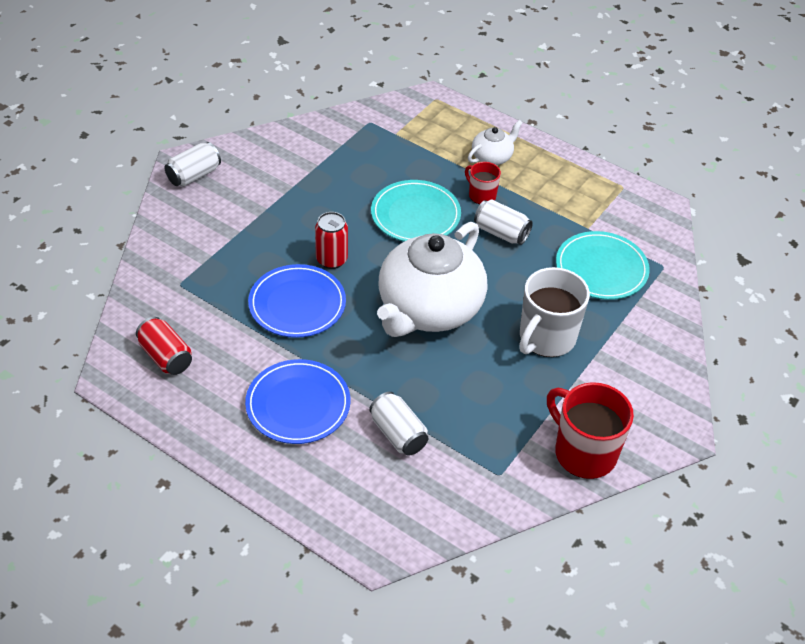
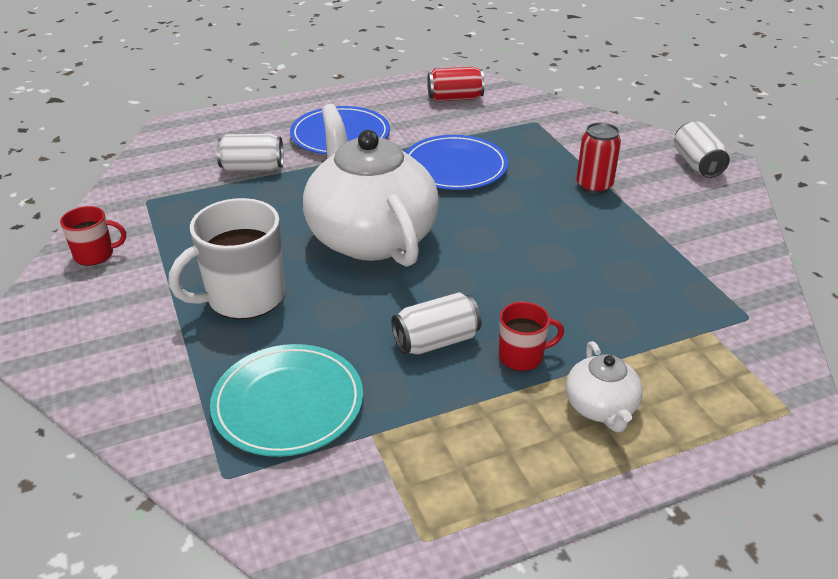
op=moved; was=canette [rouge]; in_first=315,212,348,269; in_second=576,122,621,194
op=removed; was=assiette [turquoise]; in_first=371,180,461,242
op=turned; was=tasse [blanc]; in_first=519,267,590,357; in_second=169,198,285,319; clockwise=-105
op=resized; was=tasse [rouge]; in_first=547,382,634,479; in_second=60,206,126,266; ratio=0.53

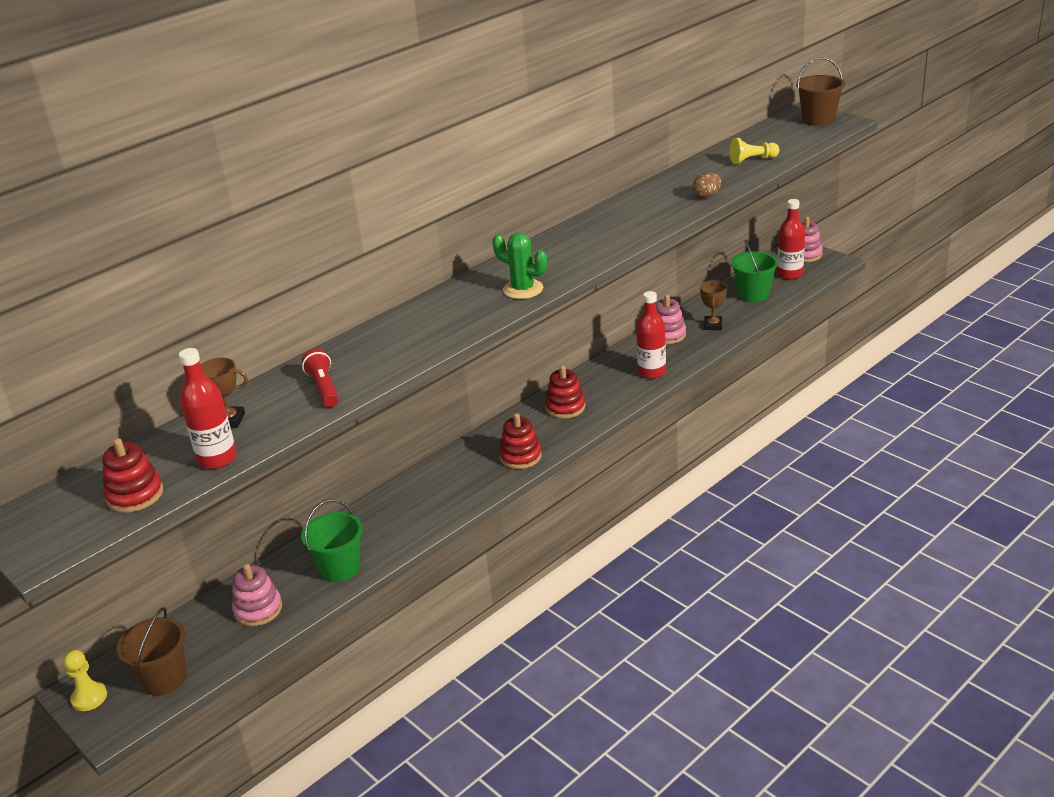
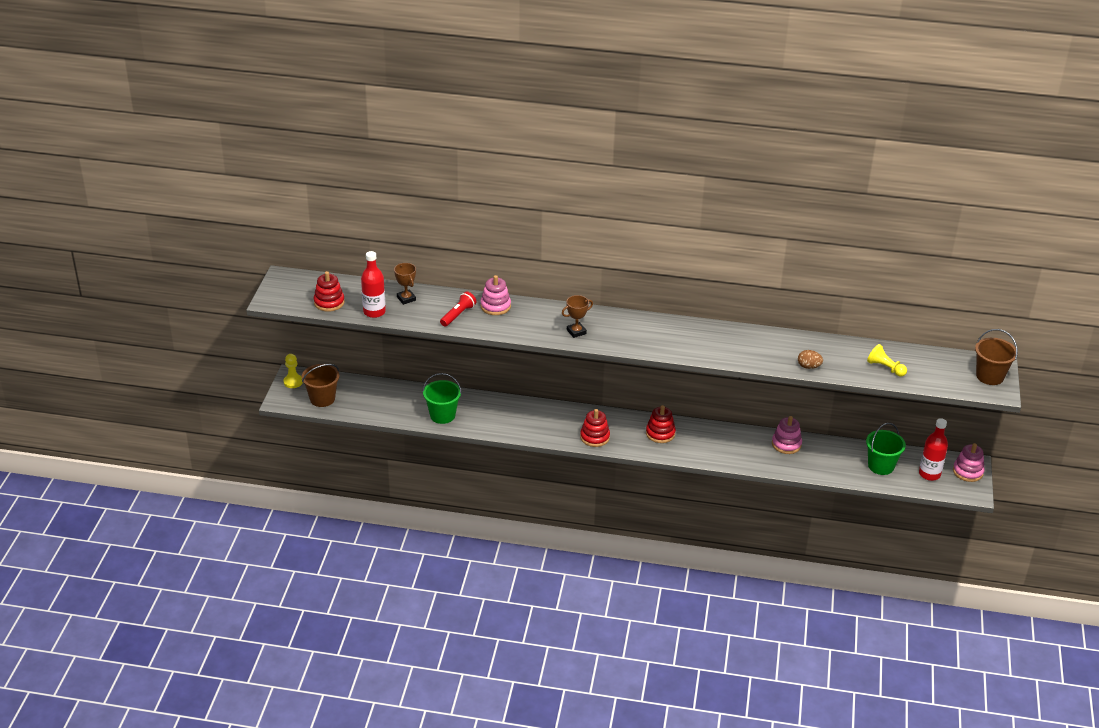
op=moved; was=jouet à empiler [rose]; in_first=232,564,282,626; in_second=480,275,511,315
op=removed; was=cactus [vert]; in_first=492,233,547,299
op=removed; was=bouteille [rouge]; in_first=636,291,666,379
op=moved; was=trophée [marron]; in_first=700,280,727,330; in_second=562,295,593,338

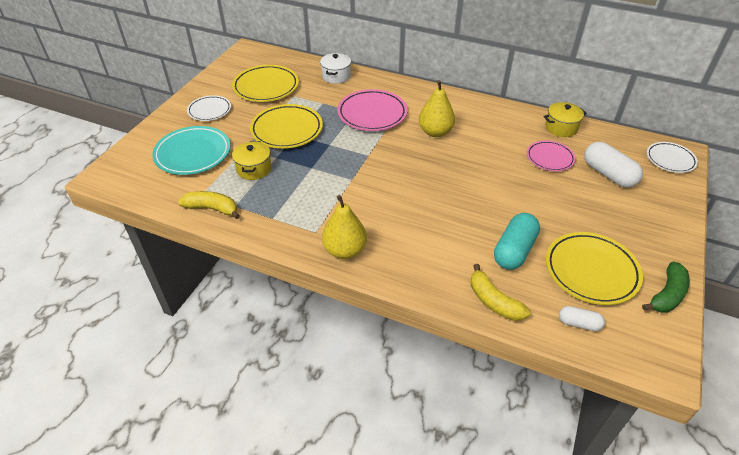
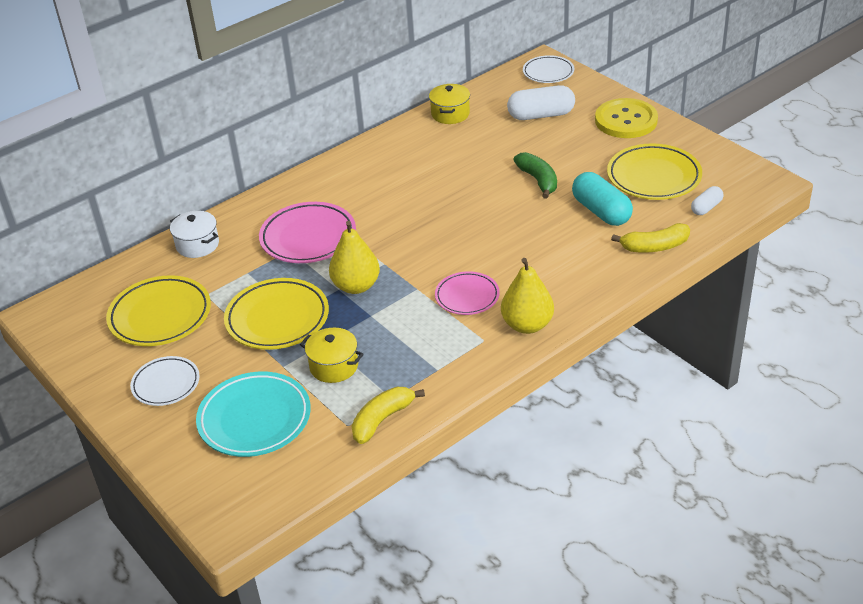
op=moved; was=poire [jaune]; in_first=419,80,455,137; in_second=329,221,380,294
op=moved; was=assiette [rose]; in_first=527,140,576,171; in_second=435,271,500,315
op=moved; was=banane [vert]; in_first=642,262,690,313; in_second=513,152,557,199
op=added; now=bouton [jaune]; in_second=595,98,658,138

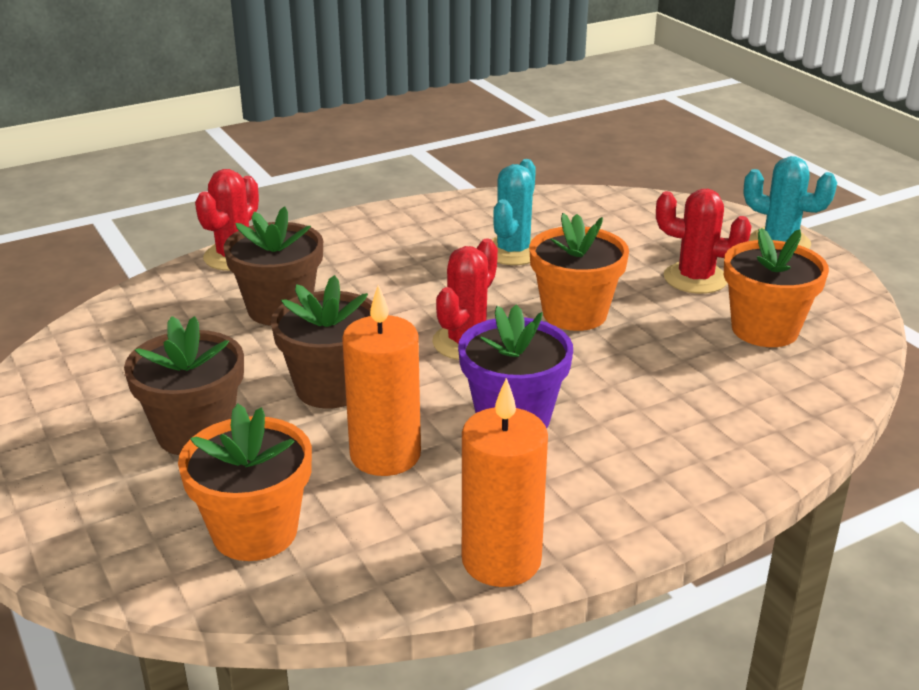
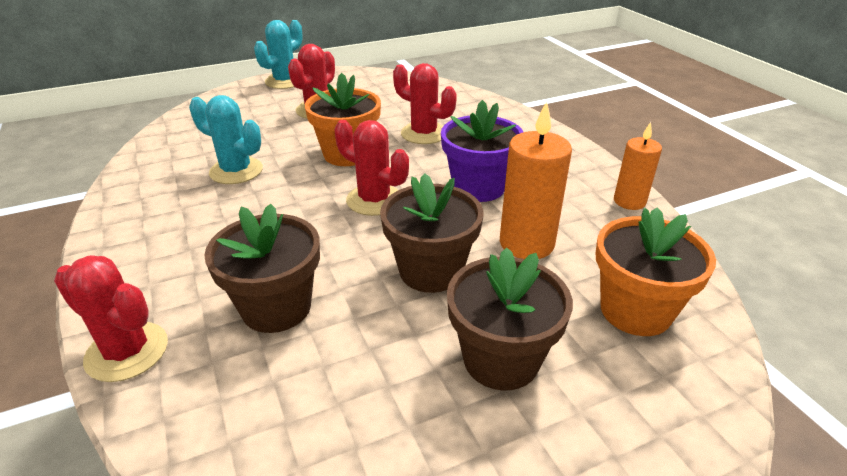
op=resized; was=bougie [orange]; in_first=462,378,548,587; in_second=614,122,662,210; ratio=0.64
op=removed; was=pot de fleurs [orange]; in_first=724,228,829,347
op=added; now=cactus [rouge]; in_second=393,63,457,144

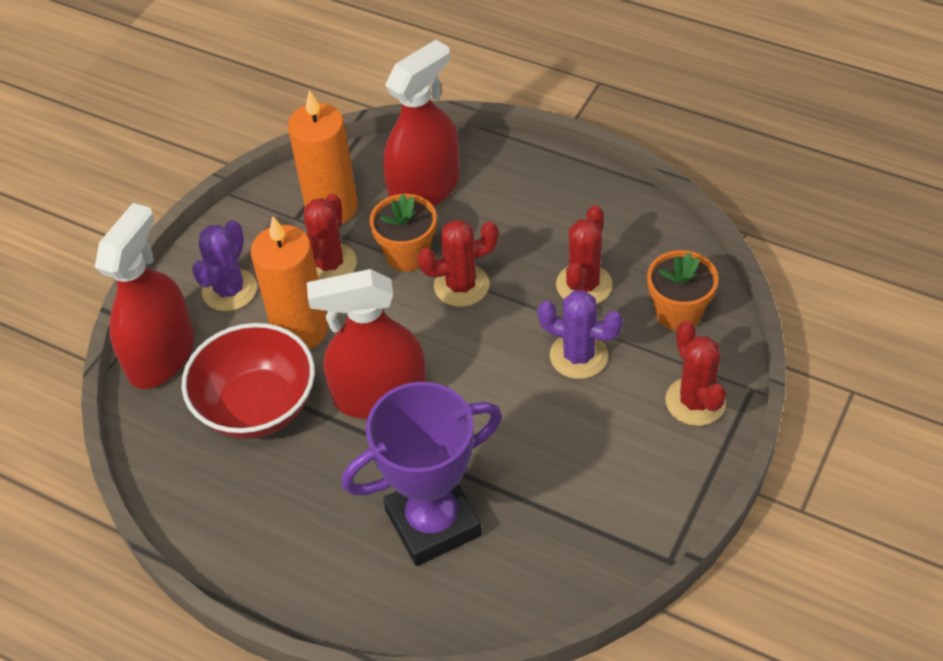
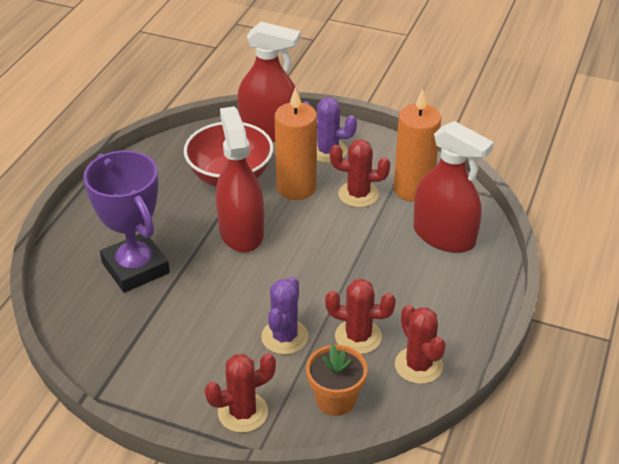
op=removed; was=pot de fleurs [orange]; in_first=369,194,437,272
op=moved; was=cactus [rouge]; in_first=417,220,499,307; in_second=395,305,446,384

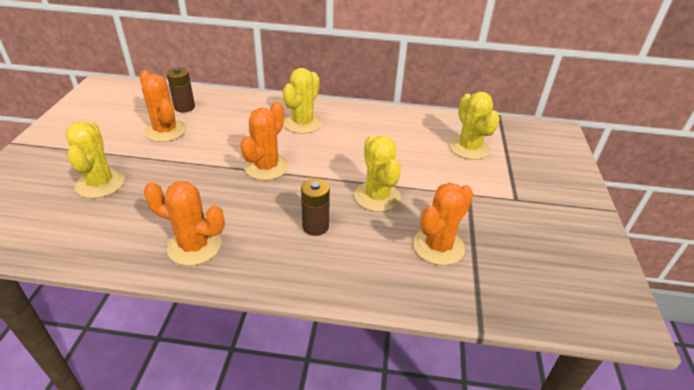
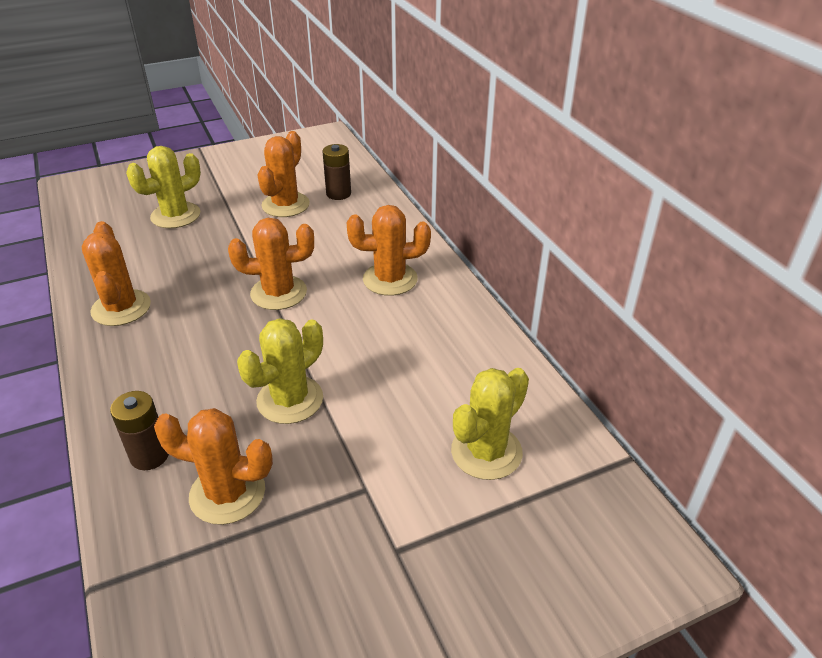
op=recoloured; was=cactus [jaune]; now=cactus [orange]; in_first=283,68,322,134; in_second=346,205,431,296
op=moved; was=pile [marron]; in_first=301,179,330,236; in_second=110,391,169,470

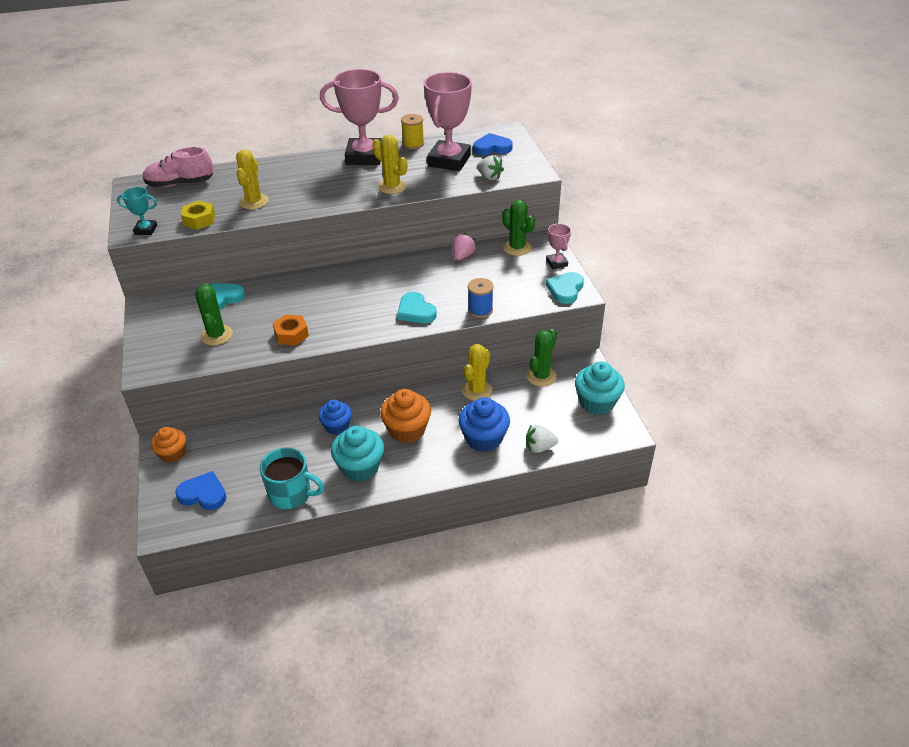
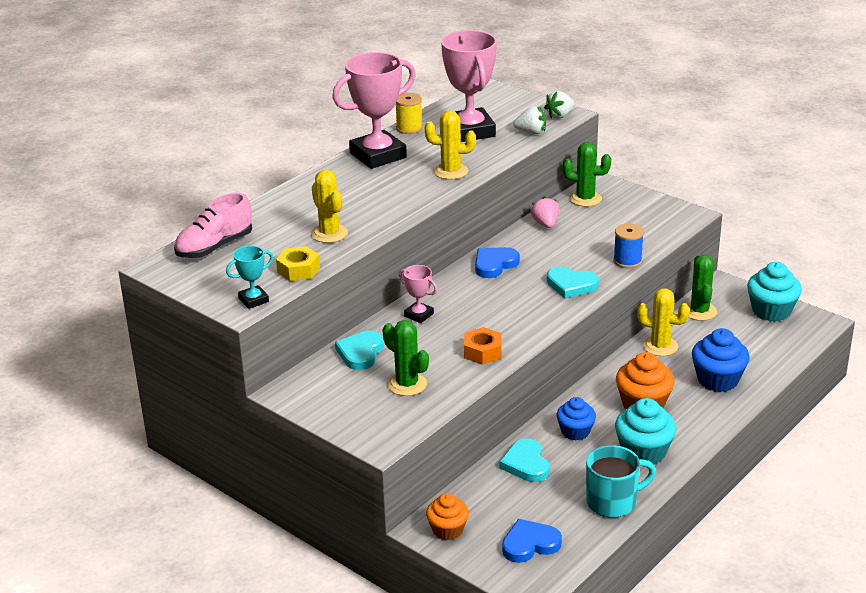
op=turned; was=cactus [jaune]; in_first=462,344,493,401; in_second=637,288,690,356; clockwise=-60
op=moved; was=cœur [bleu]; in_first=473,133,513,155; in_second=475,247,520,278
op=moved; was=fraise [blanc]; in_first=526,424,558,453; in_second=544,91,574,119
op=moved; was=trophée [rose]; in_first=546,224,571,269; in_second=399,265,438,323
op=moved; was=cœur [turquoise]; in_first=546,272,584,304; in_second=500,438,549,482

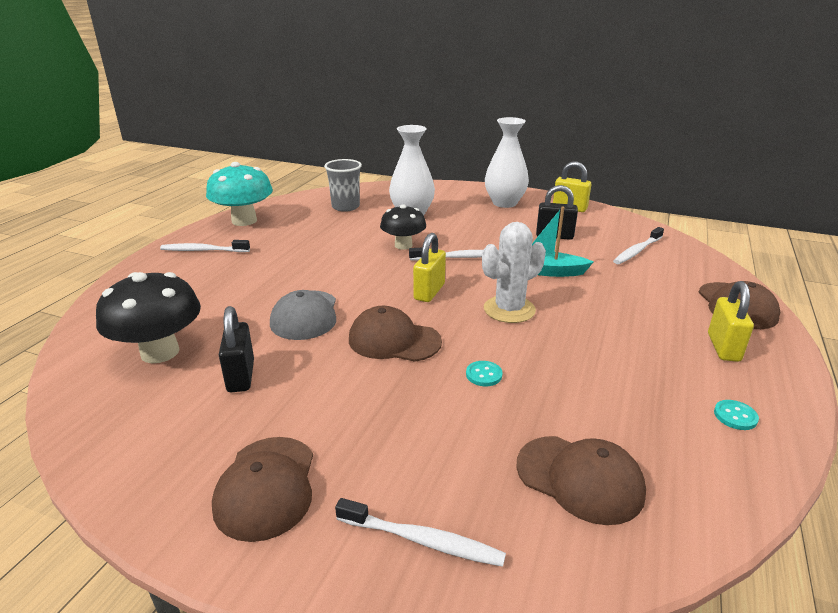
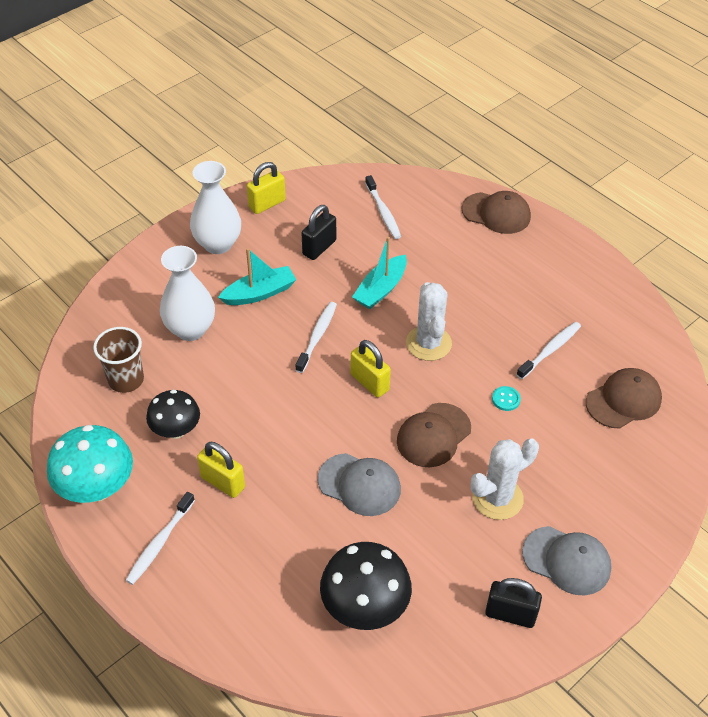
op=recoloured; was=casquette [marron]; now=casquette [gris]; in_first=212,437,313,542; in_second=522,526,611,595
op=moved; was=cadenas [noir]; in_first=219,306,254,392; in_second=485,578,542,628
op=recoloured; was=gobelet [gris]; now=gobelet [marron]; in_first=324,159,362,212; in_second=93,327,144,393
op=moved; was=brosse à dents [blanc]; in_first=335,498,506,567; in_second=516,322,581,379
op=moved; was=champignon [noir]; in_first=380,204,426,250; in_second=146,390,200,439
op=moved; was=cadenas [jaune]; in_first=708,281,754,362; in_second=197,442,245,498
op=removed; was=bouton [turquoise]; in_first=714,400,759,430
op=added; now=bateau [turquoise]; in_second=218,248,297,305
op=added; now=cactus [blanc]; in_second=471,438,539,520

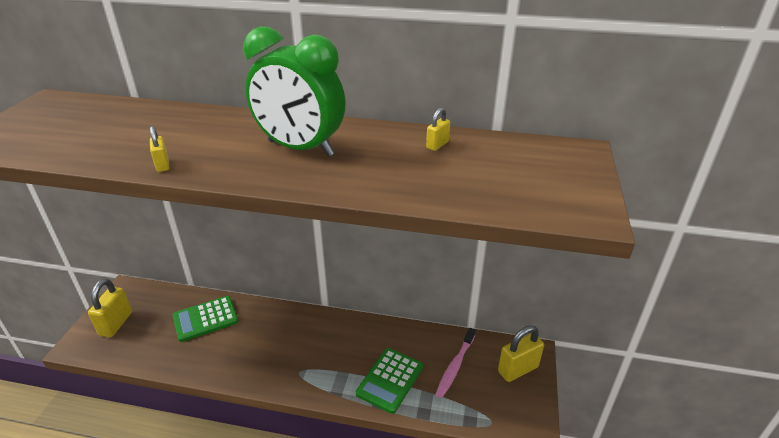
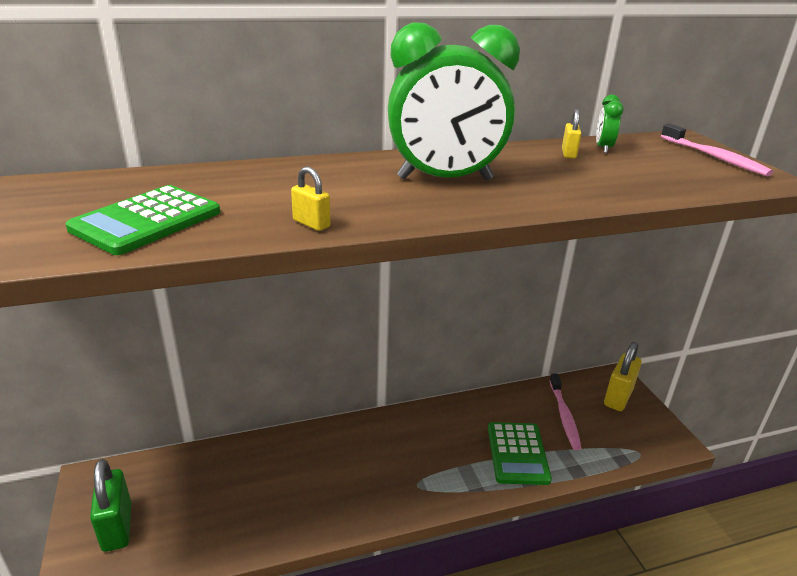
op=recoloured; was=cadenas [jaune]; now=cadenas [vert]; in_first=88,279,132,337; in_second=90,459,131,552
op=moved; was=calculatrice [vert]; in_first=173,296,238,342; in_second=66,185,220,255
op=added; now=réveil [vert]; in_second=596,94,624,153
op=added; now=brosse à dents [rose]; in_second=661,123,773,176

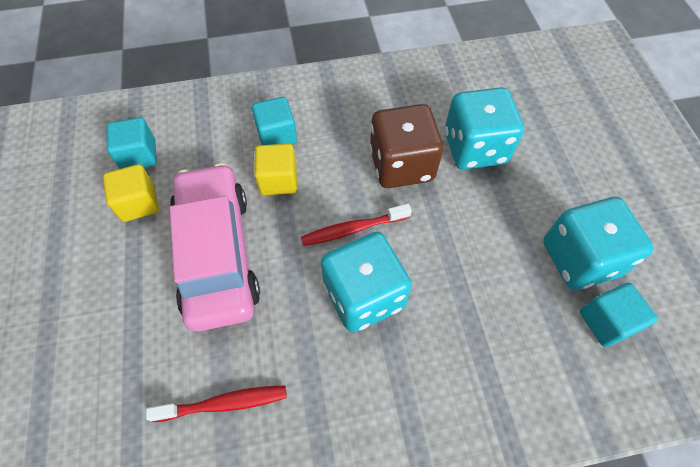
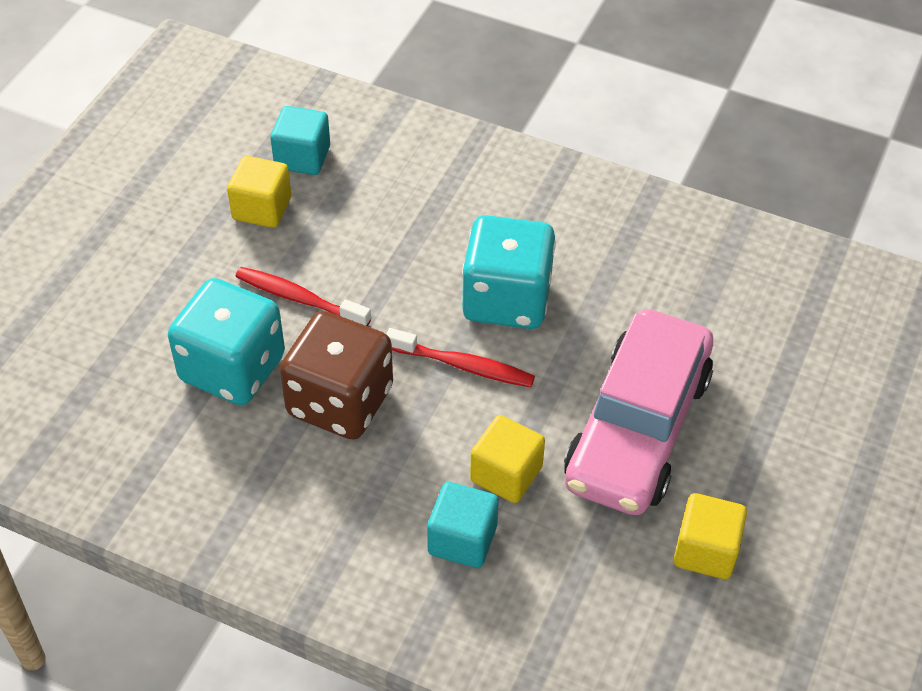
op=removed; was=cube [turquoise]; in_first=107,117,157,169
op=moved; was=brosse à dents [rouge]; in_first=146,386,287,422; in_second=235,267,371,326
op=replaced; was=dé [turquoise]; now=cube [jaune]; in_first=543,197,654,290; in_second=227,156,291,228

